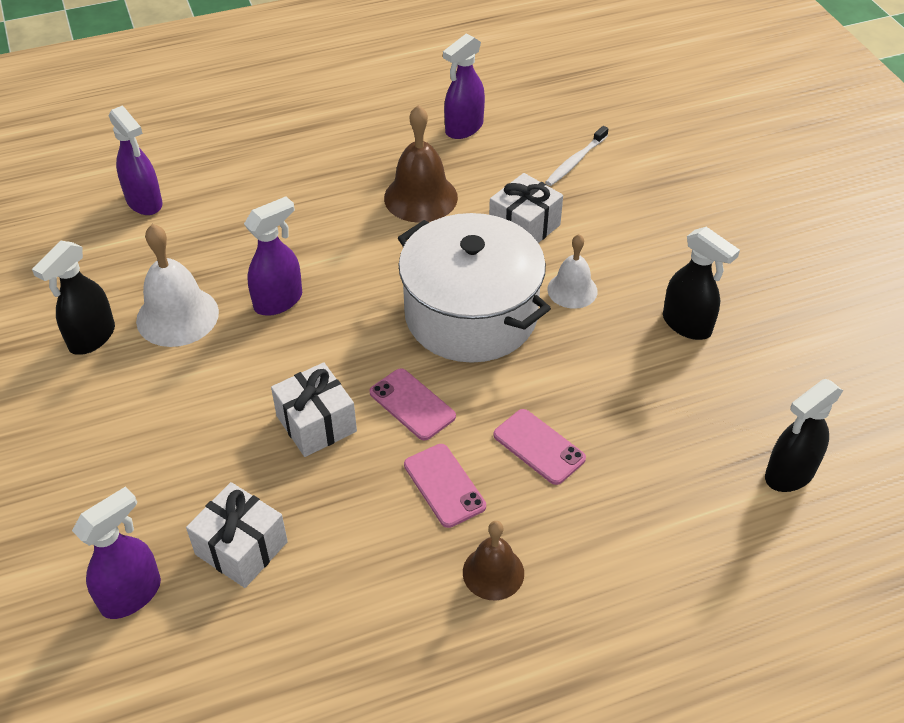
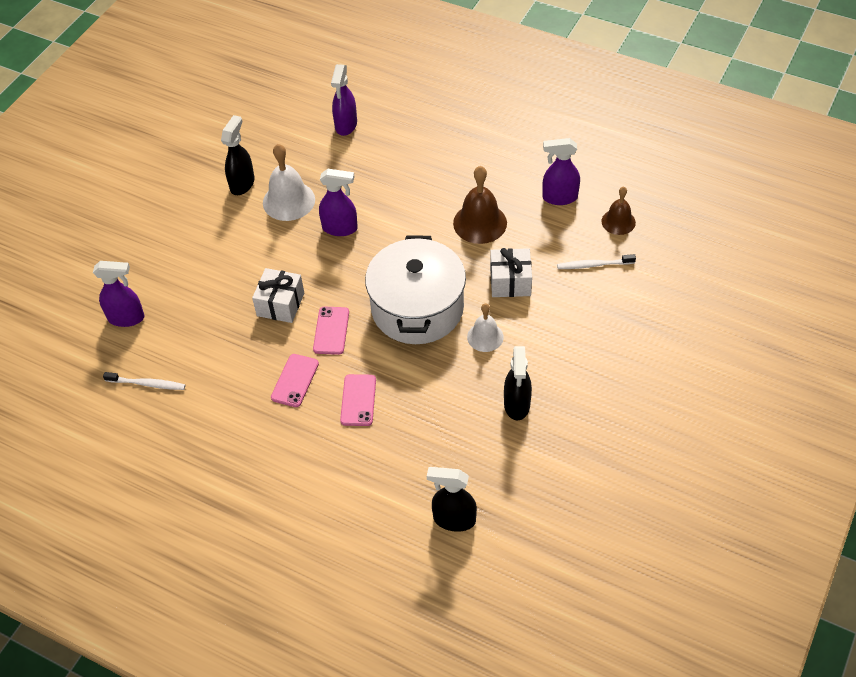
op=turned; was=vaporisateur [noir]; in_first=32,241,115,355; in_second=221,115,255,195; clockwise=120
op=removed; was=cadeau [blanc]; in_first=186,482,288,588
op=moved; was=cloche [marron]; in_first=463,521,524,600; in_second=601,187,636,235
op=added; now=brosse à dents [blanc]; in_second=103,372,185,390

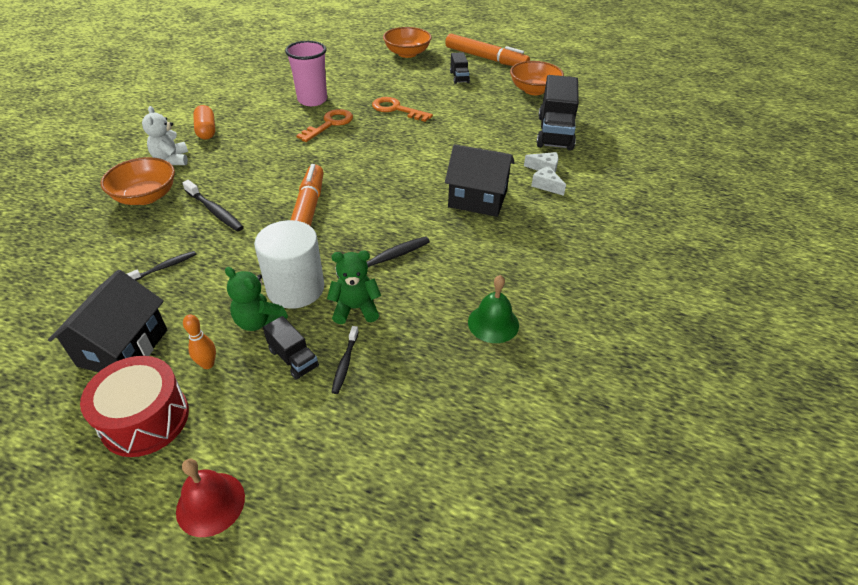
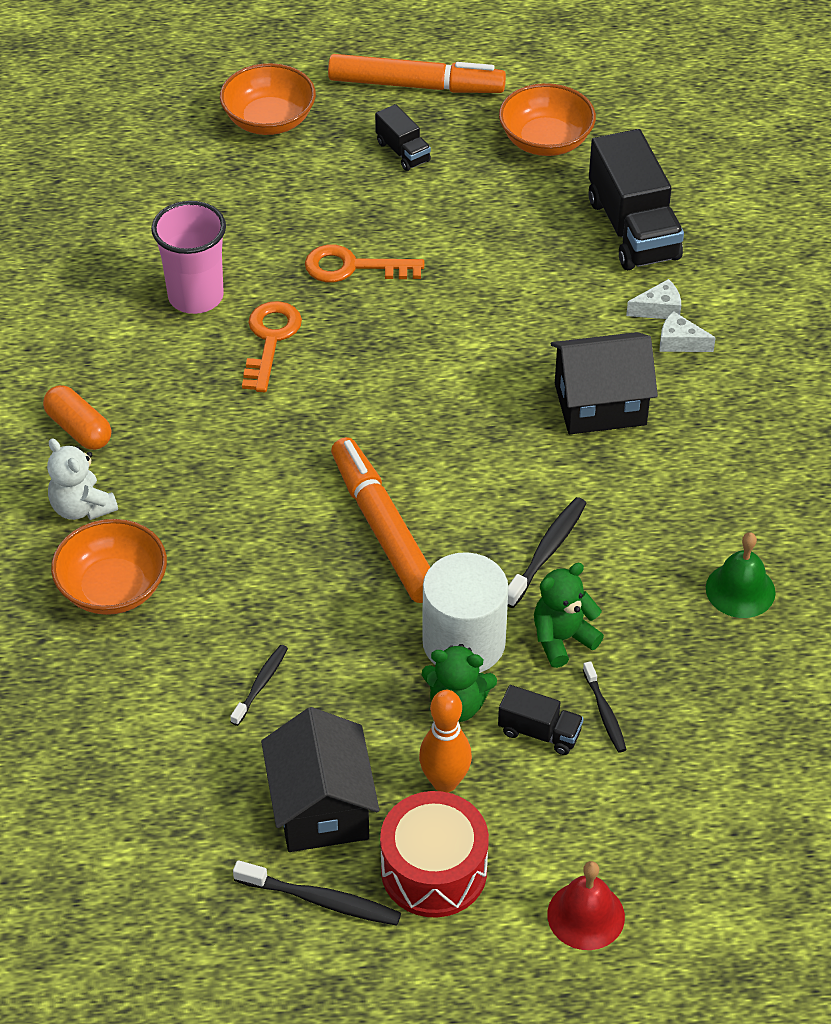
op=moved; was=brosse à dents [noir]; in_first=182,180,244,232; in_second=233,860,401,926
op=resized; was=quille [orange]; in_first=183,314,216,369; in_second=419,690,472,793; ratio=1.57

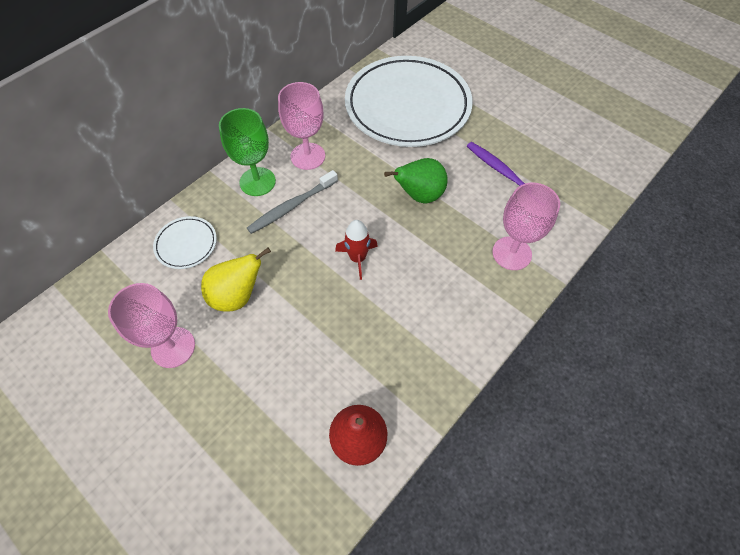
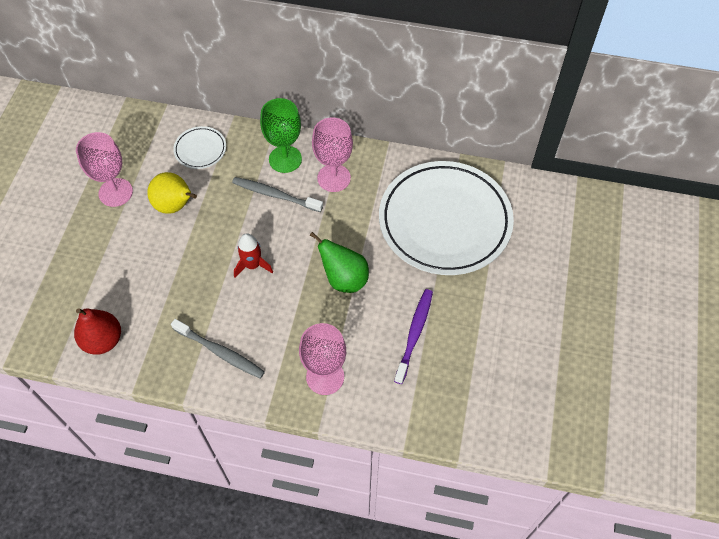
op=added; now=brosse à dents [gris]; in_second=171,319,265,379

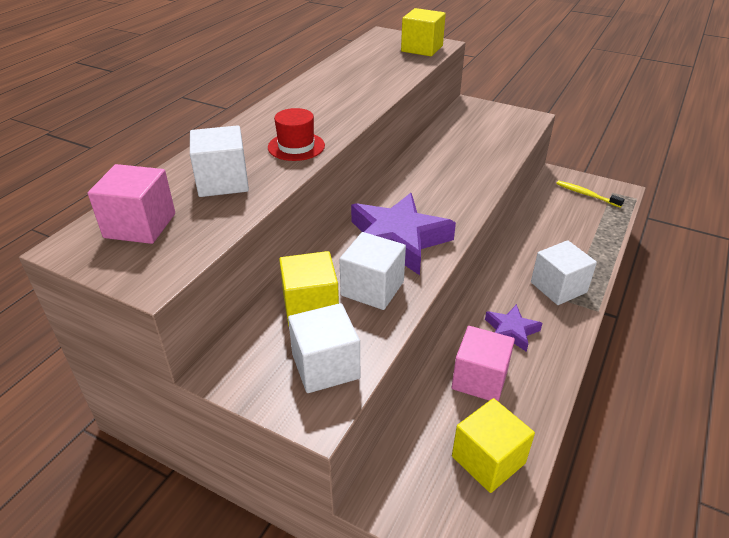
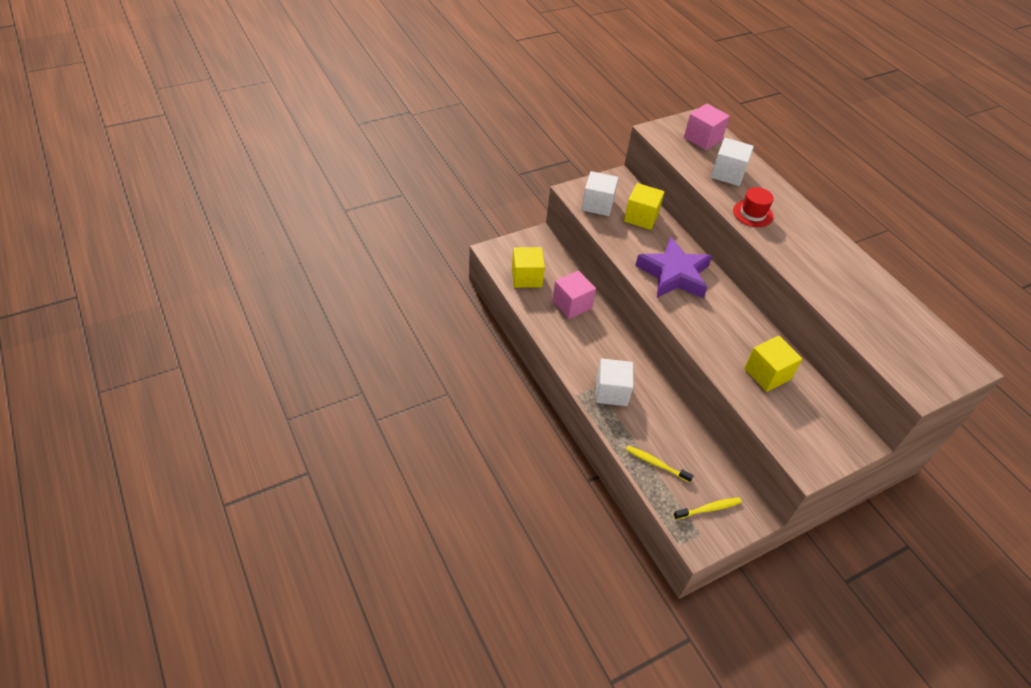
op=removed; was=cube [blanc]; in_first=339,232,406,310
op=moved; was=cube [jaune]; in_first=401,8,446,56; in_second=744,336,802,392
op=removed; was=étoile [violet]; in_first=485,304,543,352
op=added; now=brosse à dents [jaune]; in_second=626,445,694,483

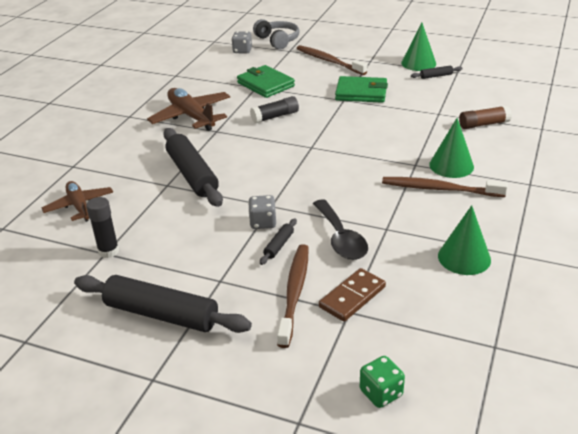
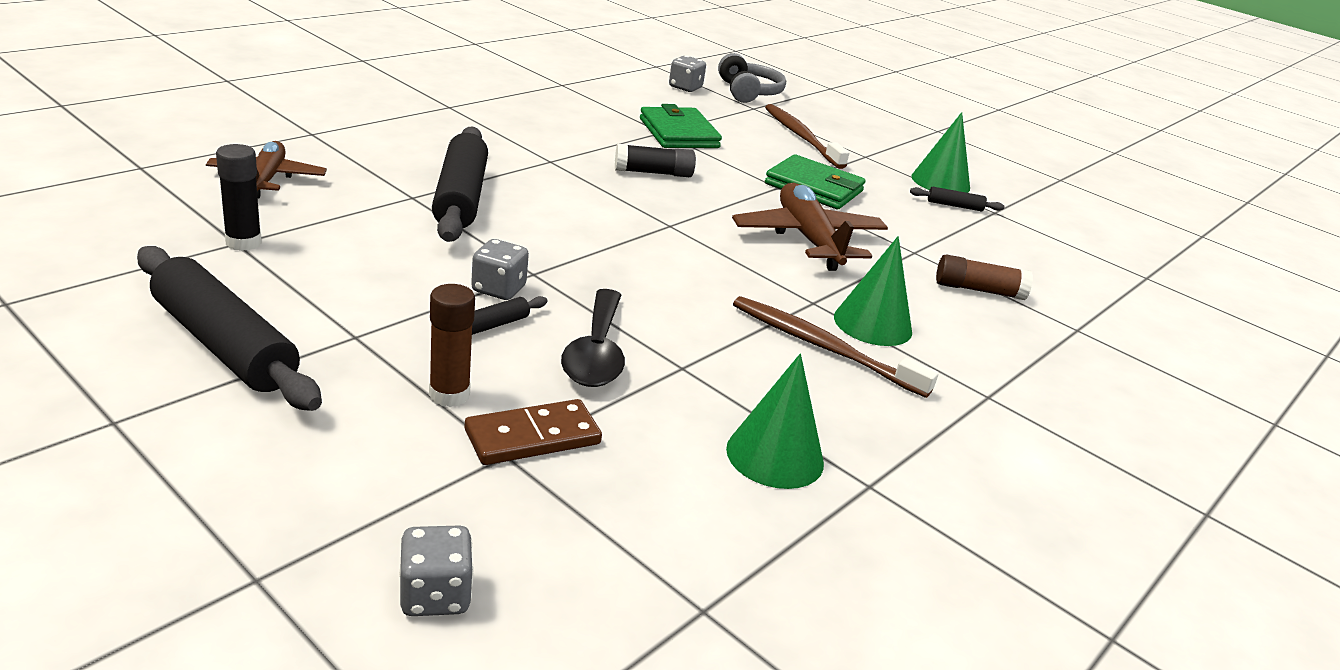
op=moved; was=avion [marron]; in_first=147,88,230,131; in_second=732,183,888,271
op=replaced; was=brosse à dents [marron]; now=bâton de colle [marron]; in_first=277,244,309,348; in_second=429,284,475,407
op=recoloured; was=dé [vert]; now=dé [gris]; in_first=360,356,405,408; in_second=399,525,474,616

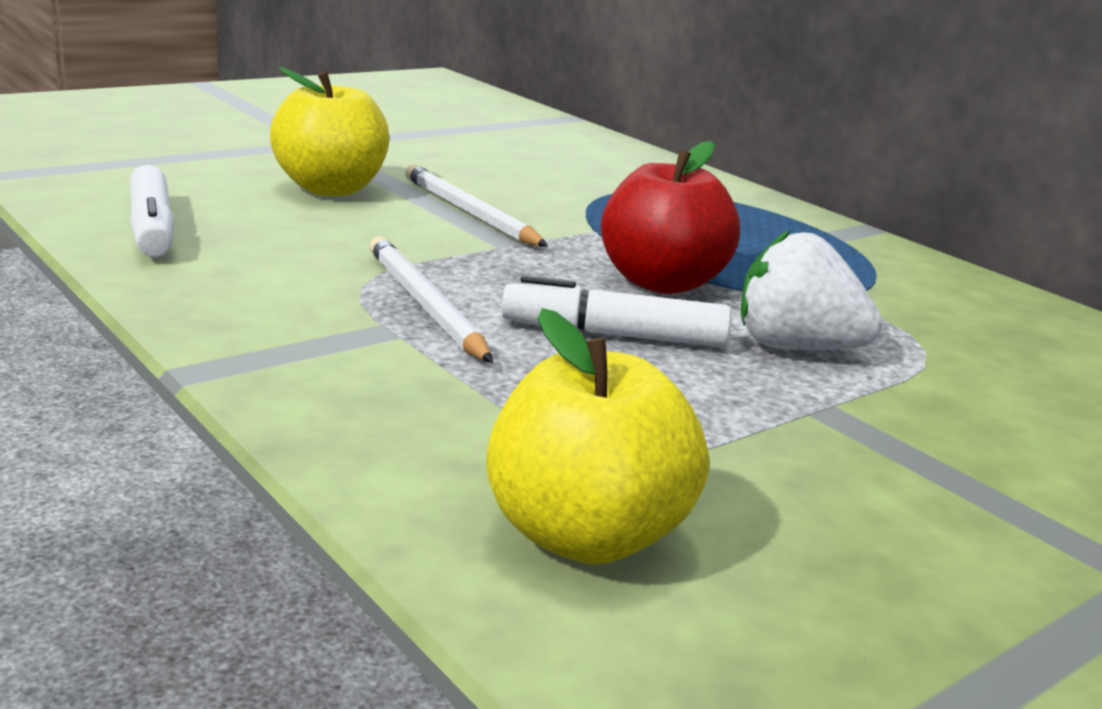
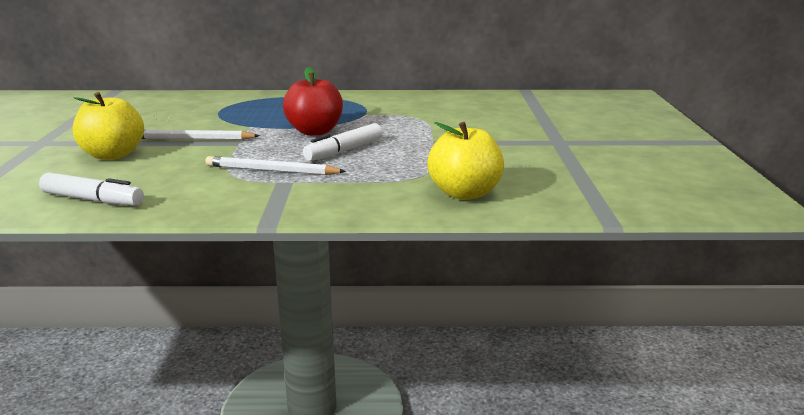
op=removed; was=fraise [blanc]; in_first=741,230,883,350

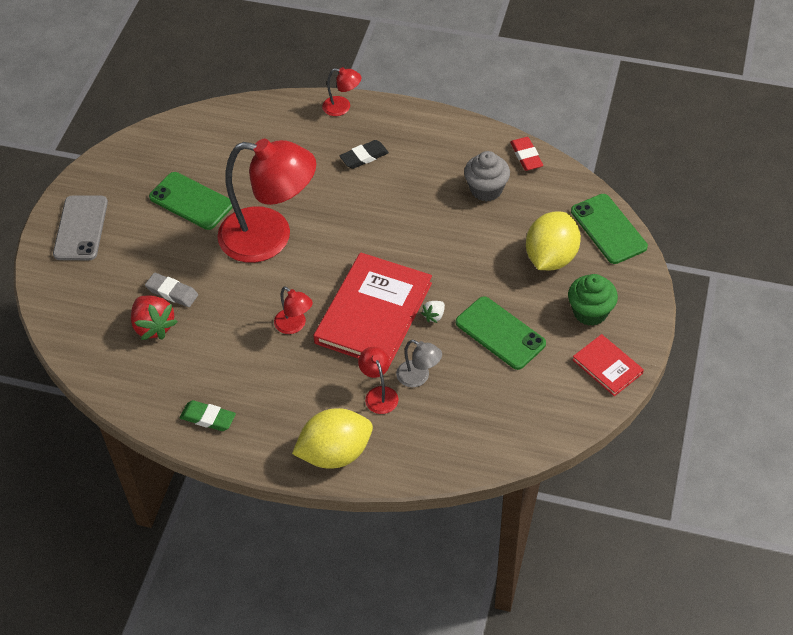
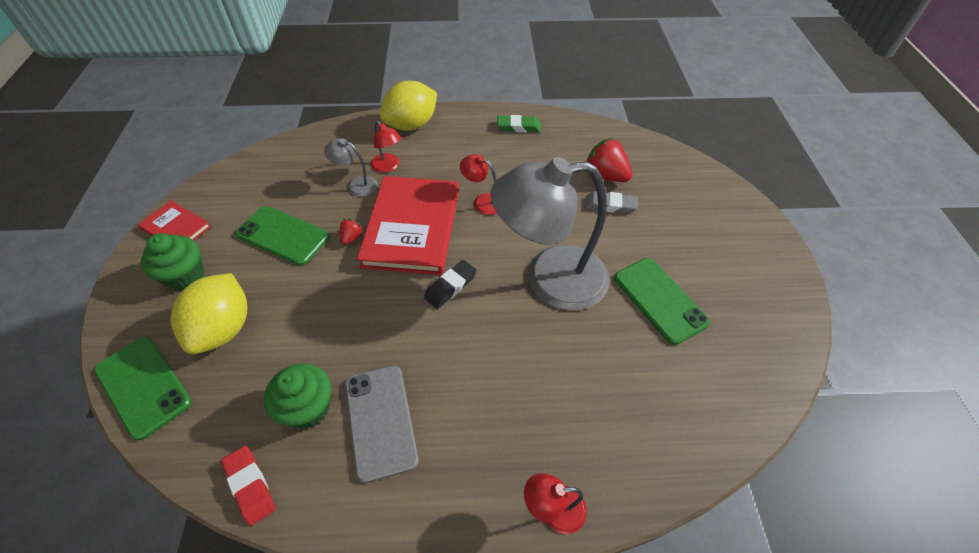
op=moved; was=téléphone [gris]; in_first=53,195,108,260; in_second=345,365,419,483
op=turned; was=téléphone [vert]; in_first=149,172,233,230; in_second=614,258,710,345; clockwise=45
op=recoloured; was=lampe [rouge]; now=lampe [gris]; in_first=217,139,316,263; in_second=491,157,610,310
op=moved; was=gomme [noir]; in_first=339,140,389,169; in_second=424,260,477,309
op=recoloured; was=fraise [blanc]; now=fraise [rouge]; in_first=421,301,445,323; in_second=340,219,363,245
op=recoloured; was=muffin [gris]; now=muffin [vert]; in_first=464,151,510,201; in_second=264,363,331,429

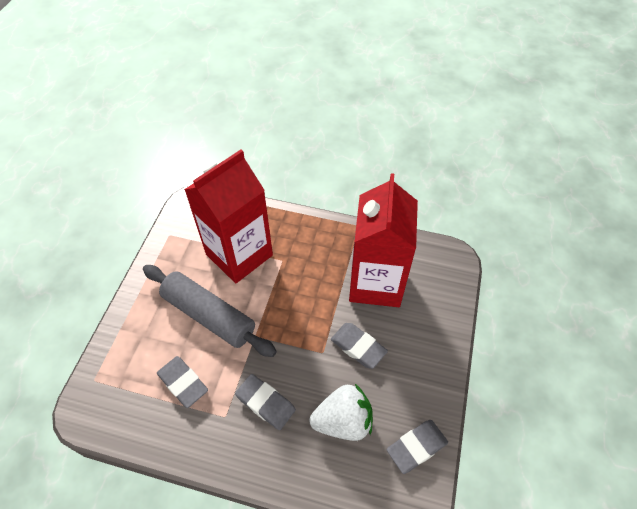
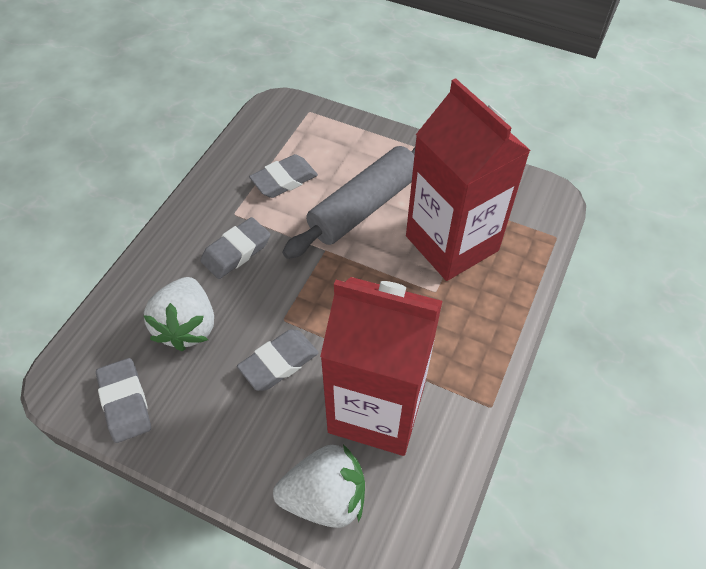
op=added; now=fraise [blanc]; in_second=273,444,365,528

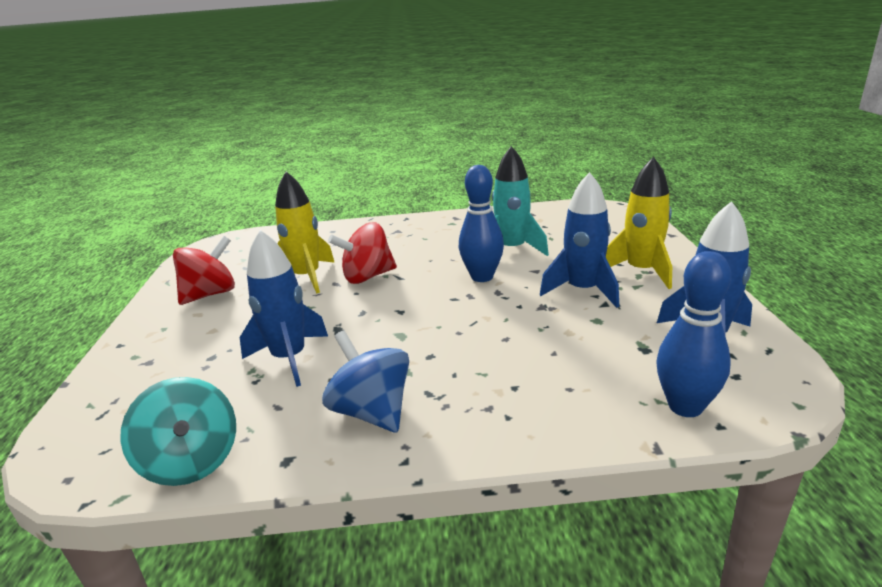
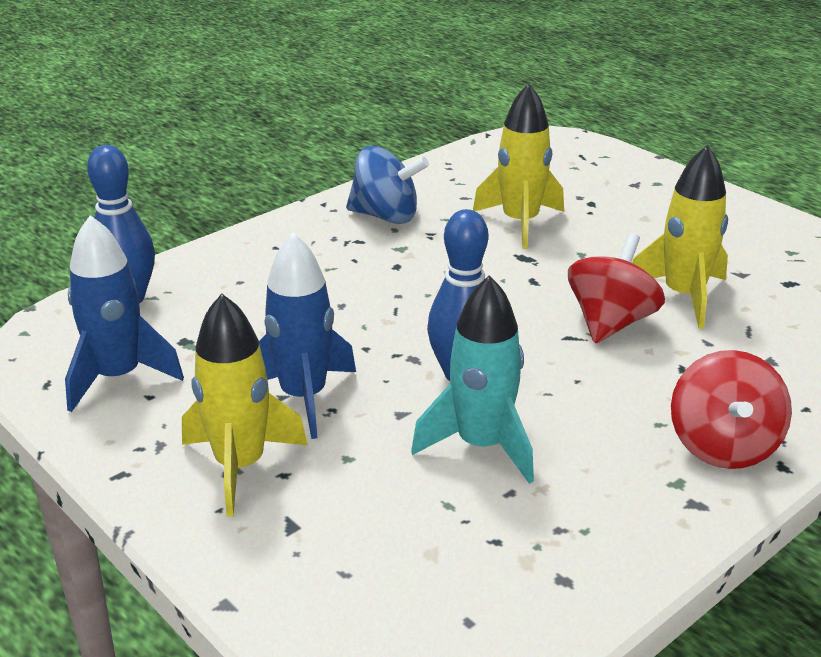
op=removed; was=toupie [turquoise]; in_first=120,377,236,486
op=moved; was=toupie [rouge]; in_first=173,236,235,305; in_second=671,350,792,469
op=recoloured; was=fusée [bleu]; now=fusée [jaune]; in_first=240,230,328,387; in_second=473,83,564,249

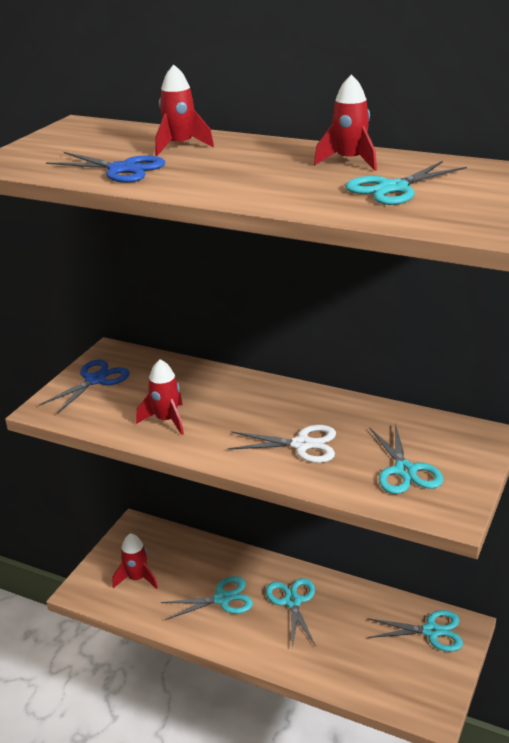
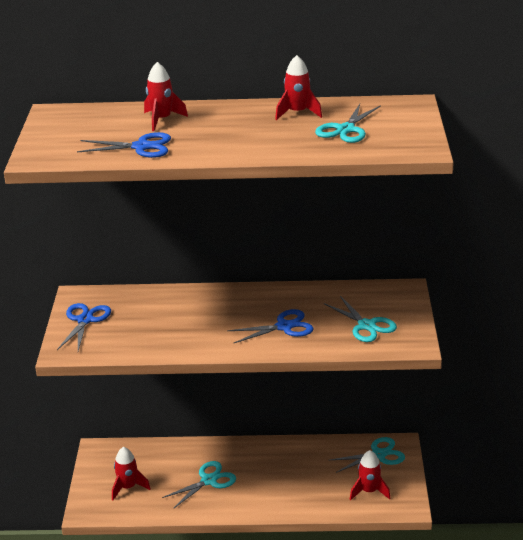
op=moved; was=fusée [rouge]; in_first=136,359,184,435; in_second=350,450,390,500
op=recoloured; was=ciseaux [blanc]; now=ciseaux [bleu]; in_first=227,425,336,463; in_second=227,309,314,343
op=removed; was=ciseaux [turquoise]; in_first=266,578,316,648

